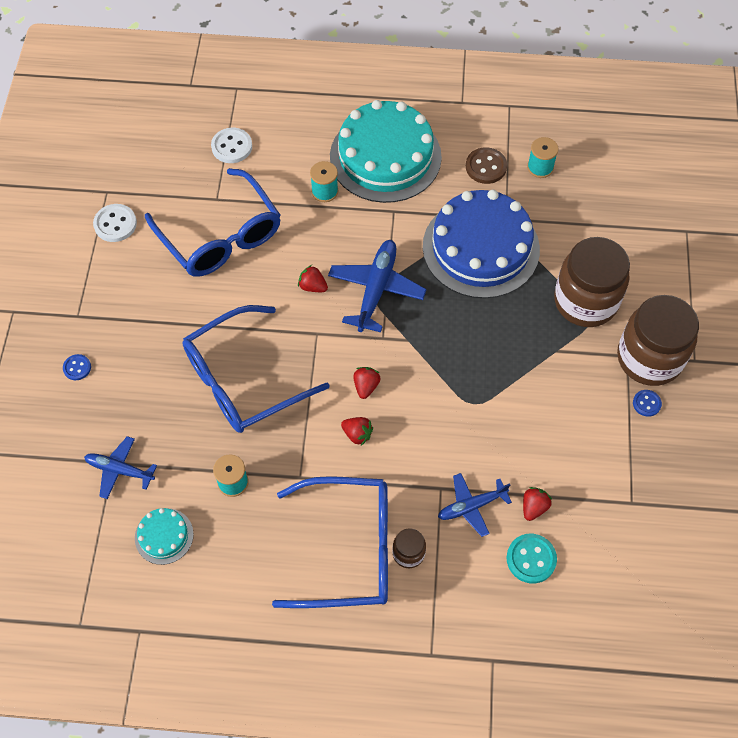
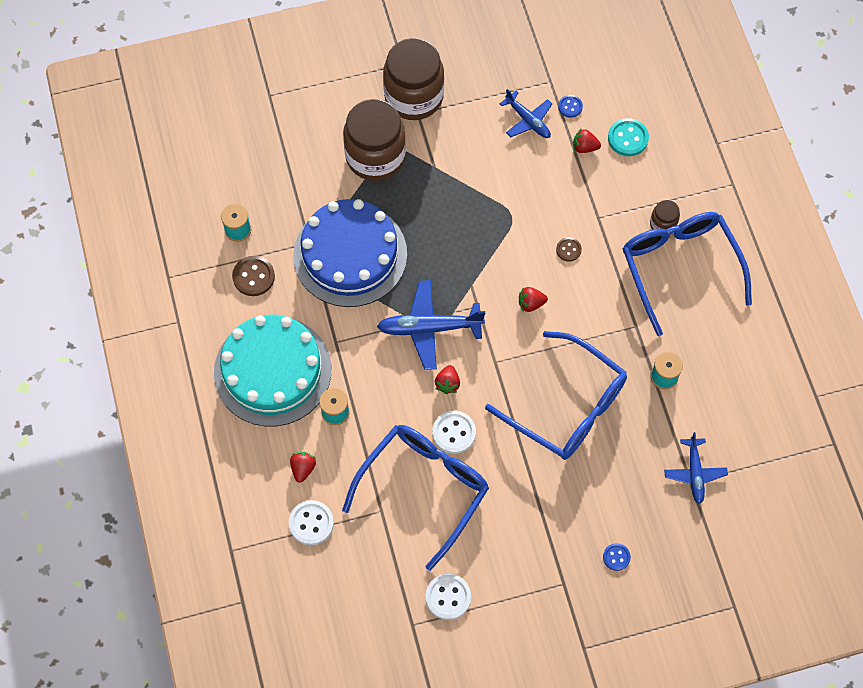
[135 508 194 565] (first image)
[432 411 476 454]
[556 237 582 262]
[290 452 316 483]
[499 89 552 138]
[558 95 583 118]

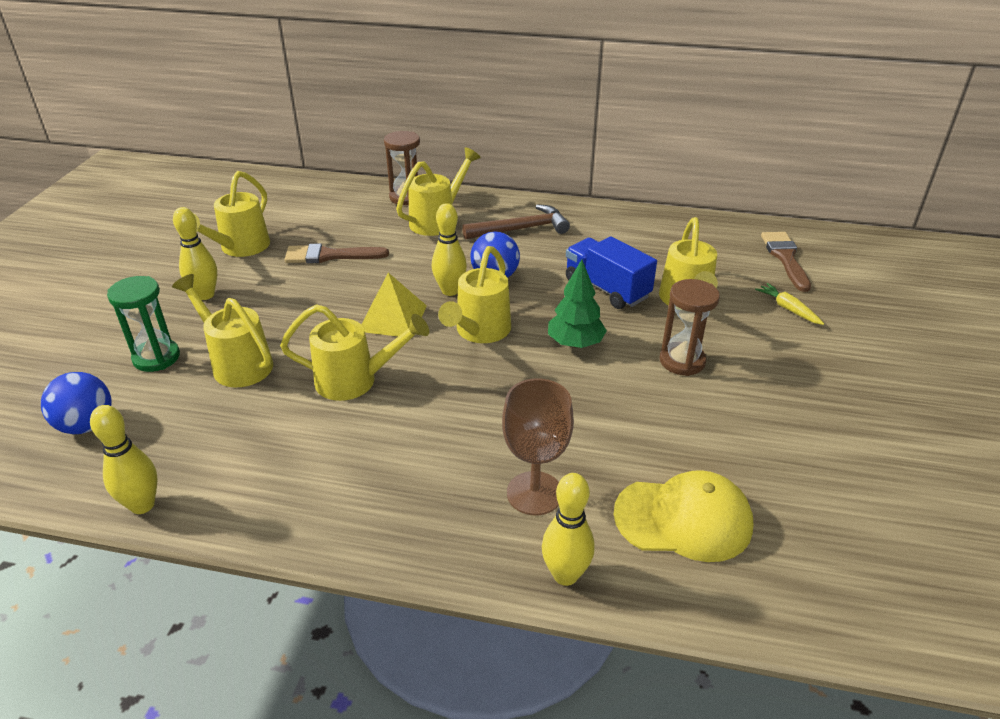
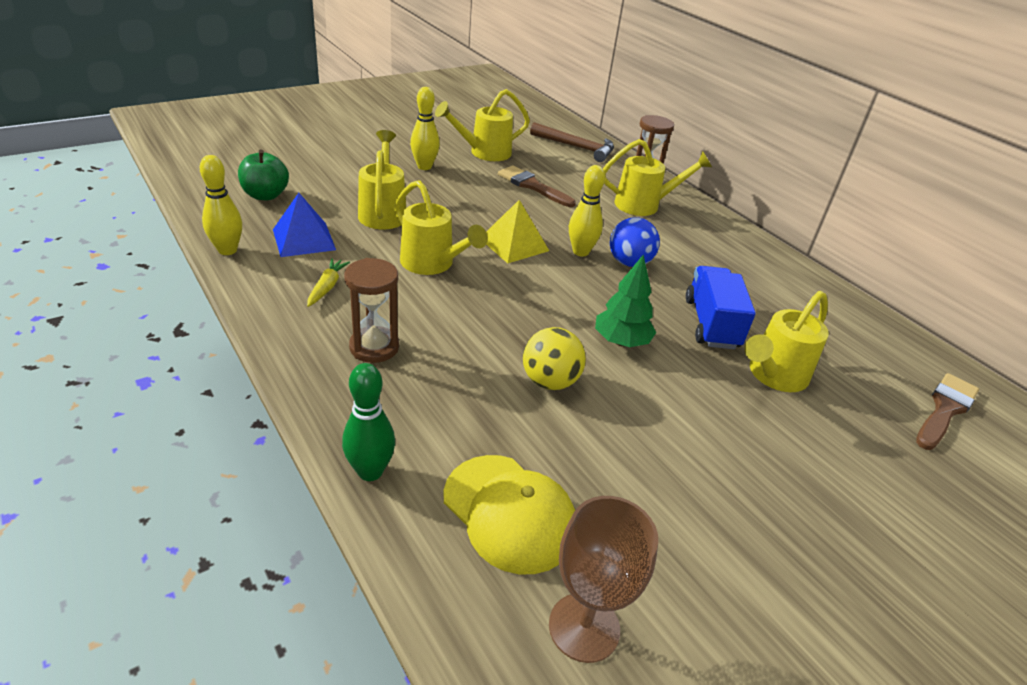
[107 276 180 372] (first image)
[438 246 511 343] (first image)
[273 193 336 257]
[523 327 586 390]
[530 122 614 162]
[549 496 658 663]
[344 258 399 363]
[307 258 350 307]
[238 150 289 200]
[342 363 395 481]

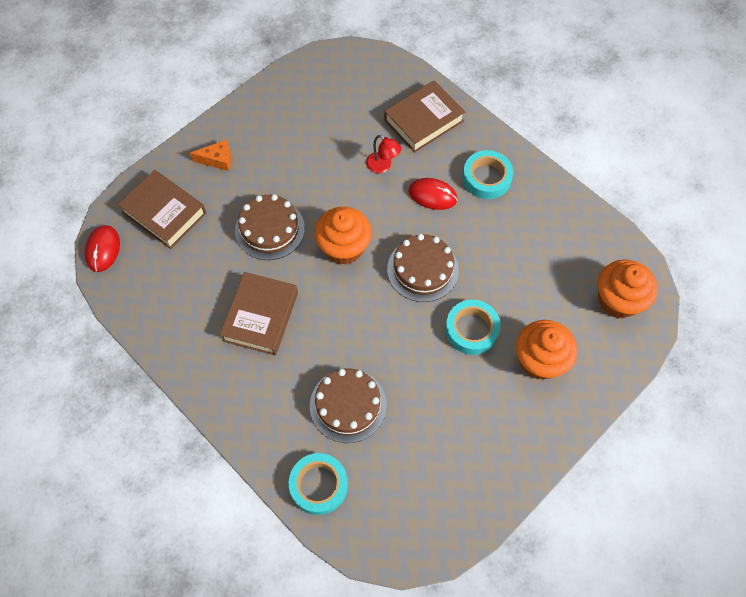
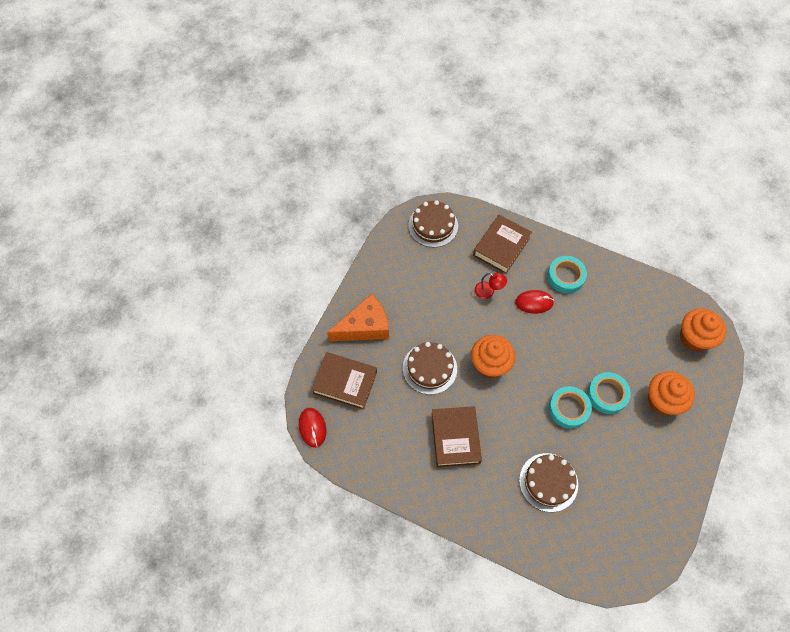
[549 386 592 429]
[408 200 458 248]
[327 294 389 341]

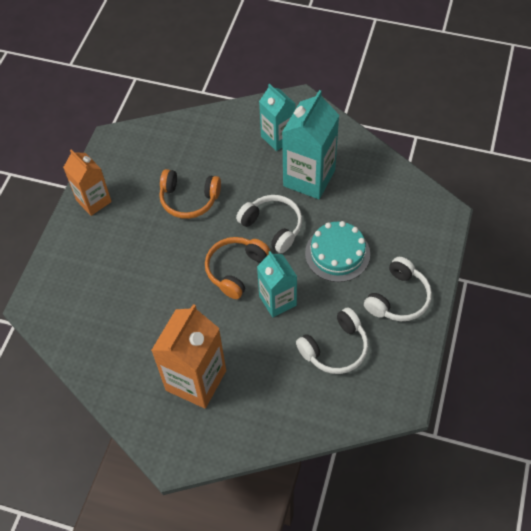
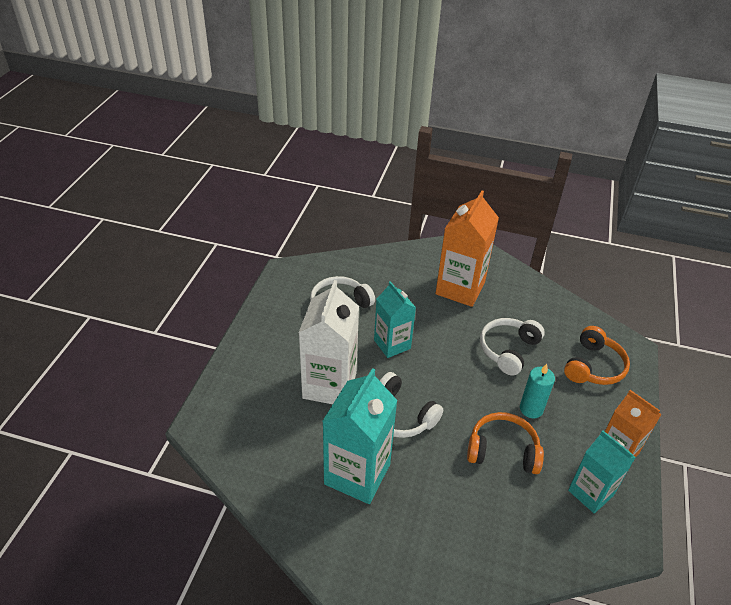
[520 364 555 418]
[564 326 630 385]
[568 430 636 513]
[480 318 545 376]
[299 280 359 404]

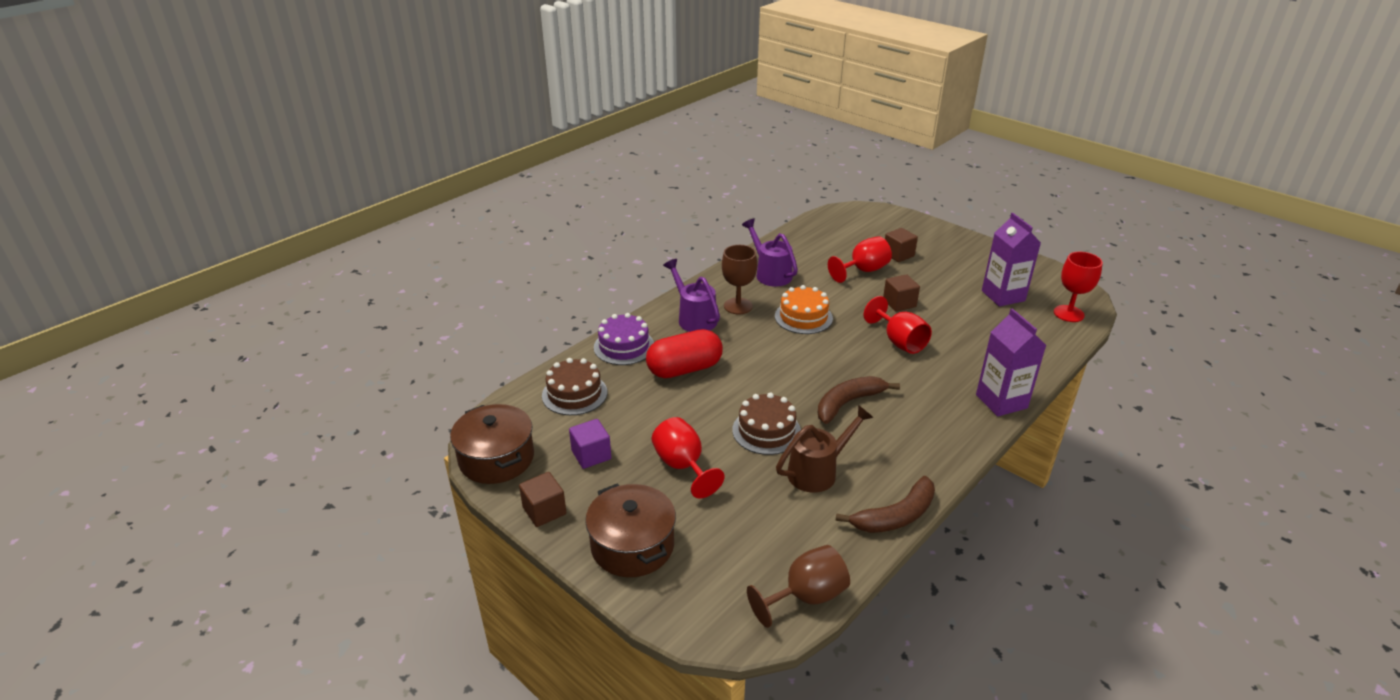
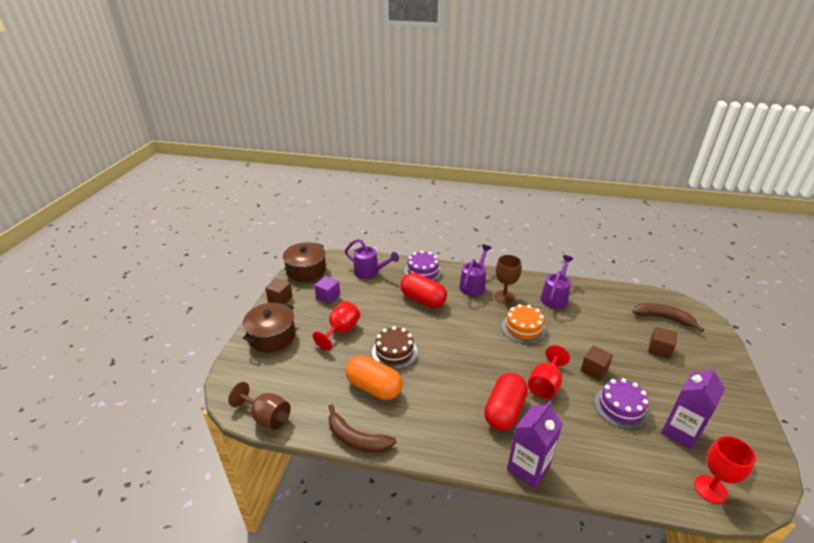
[828 236 892 283] (first image)
[484 373 528 430]
[594 378 649 429]
[632 303 704 332]
[345 239 399 279]
[345 355 403 400]

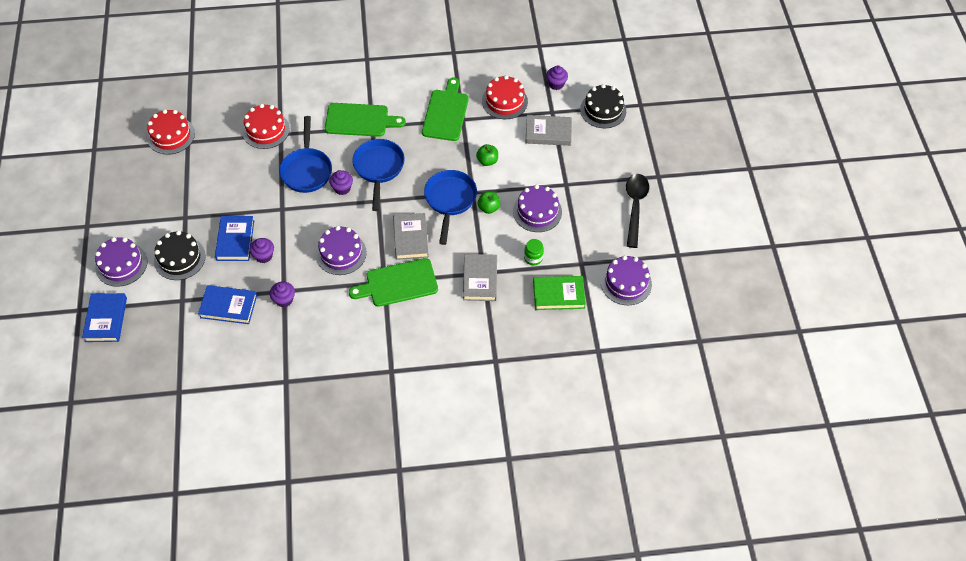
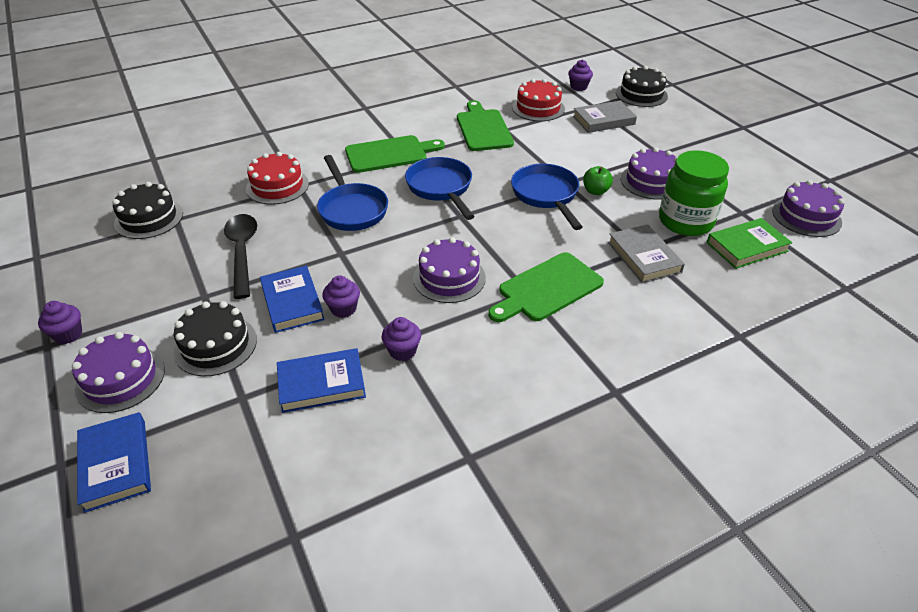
[393 213 429 260] (first image)
[476 144 498 166] (first image)
[38 301 82 344]
[224 214 257 299]
[112 182 183 239]
[659 150 729 236]

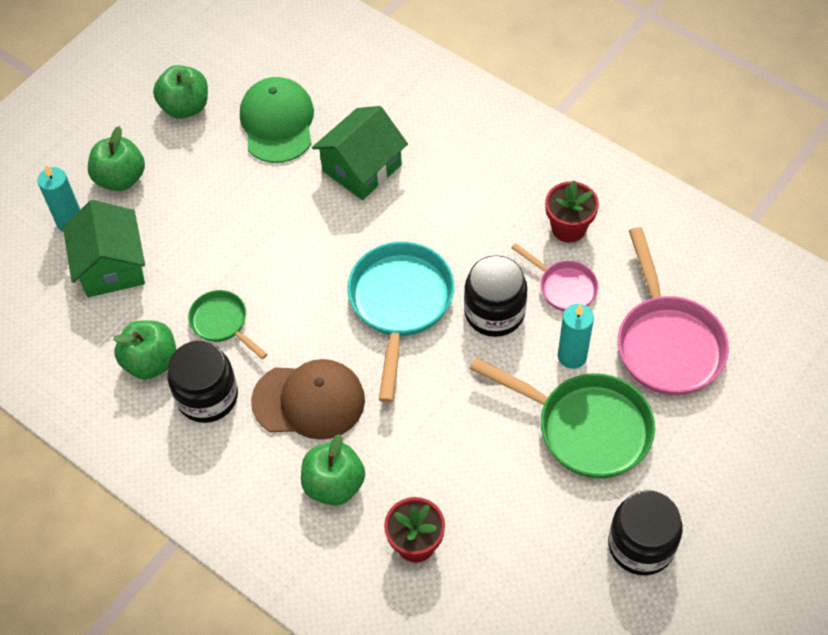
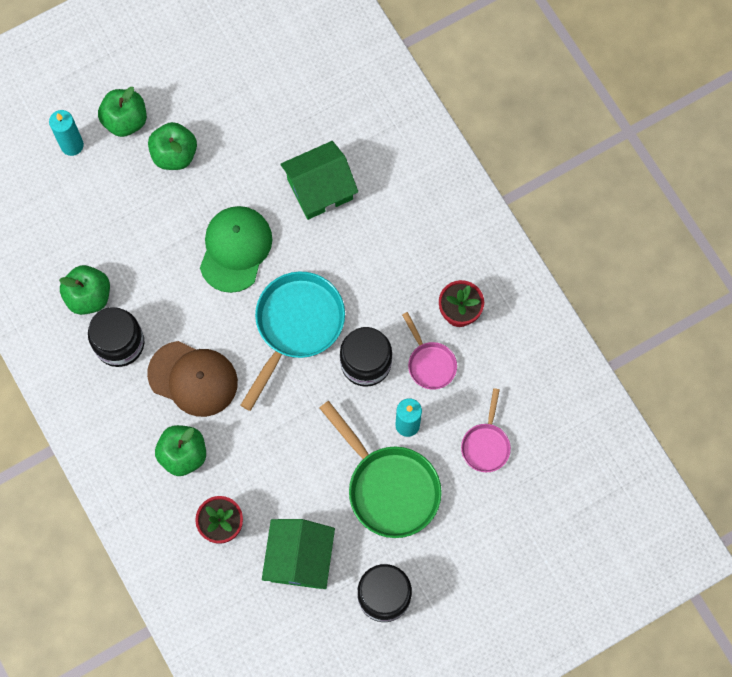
[188 290 267 359] (first image)
[262 519 335 589]
[148 122 197 170]
[200 206 272 293]
[461 388 511 472]

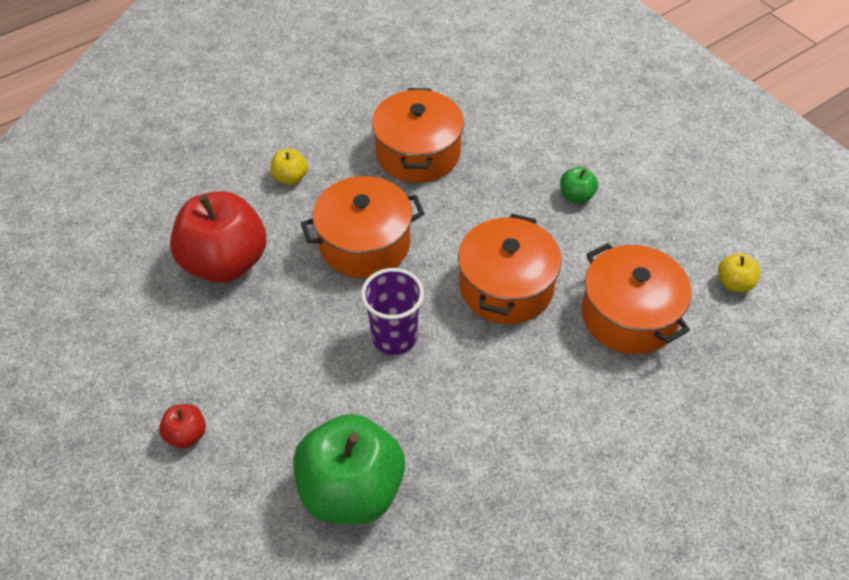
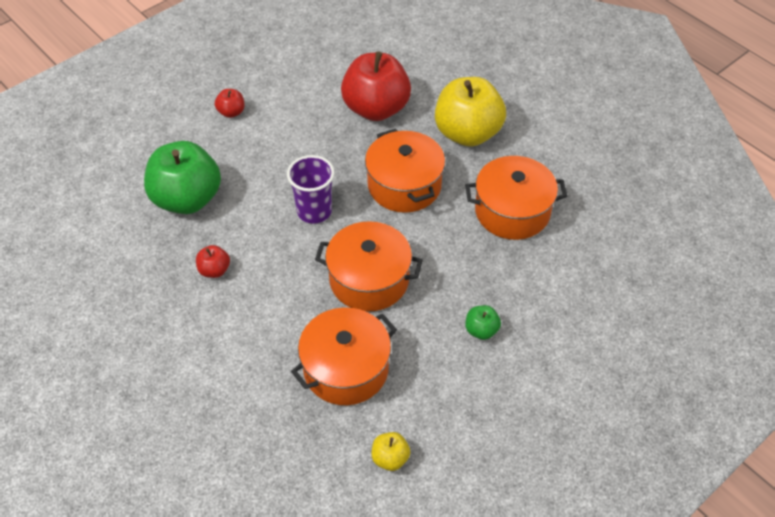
[196 245 230 278]
[435 77 506 147]

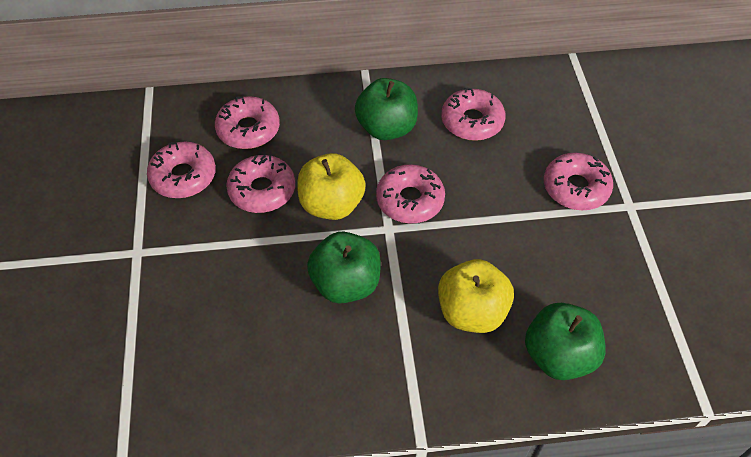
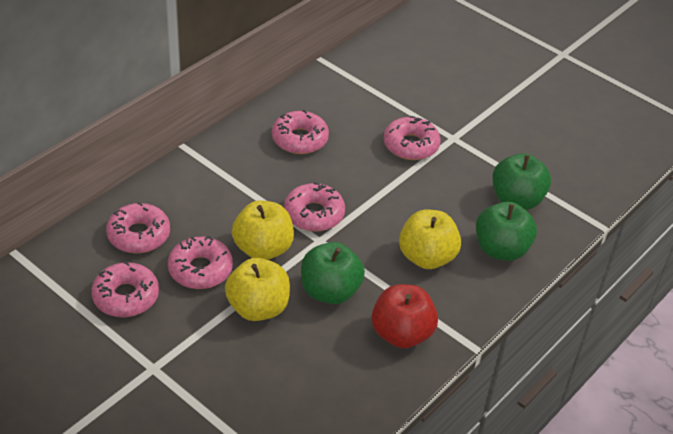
[225 258 290 321]
[372 284 438 348]
[492 153 551 210]

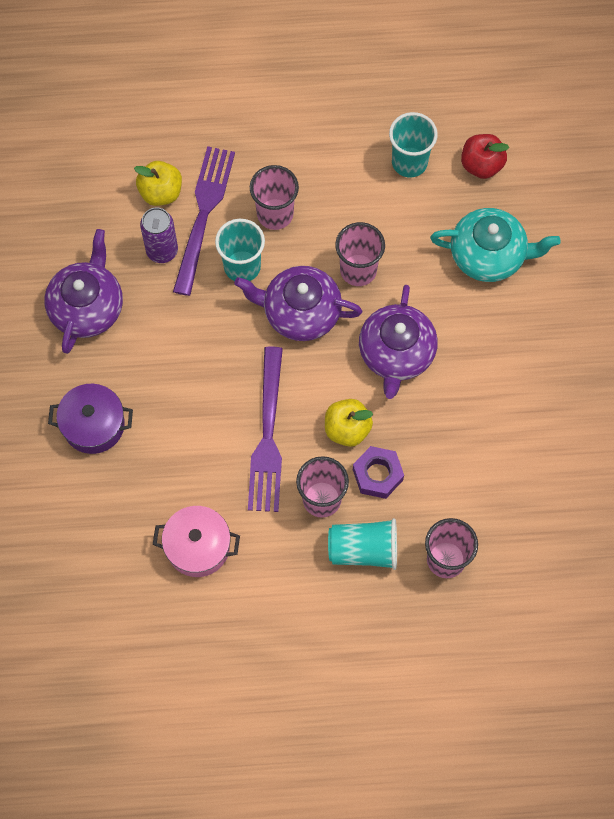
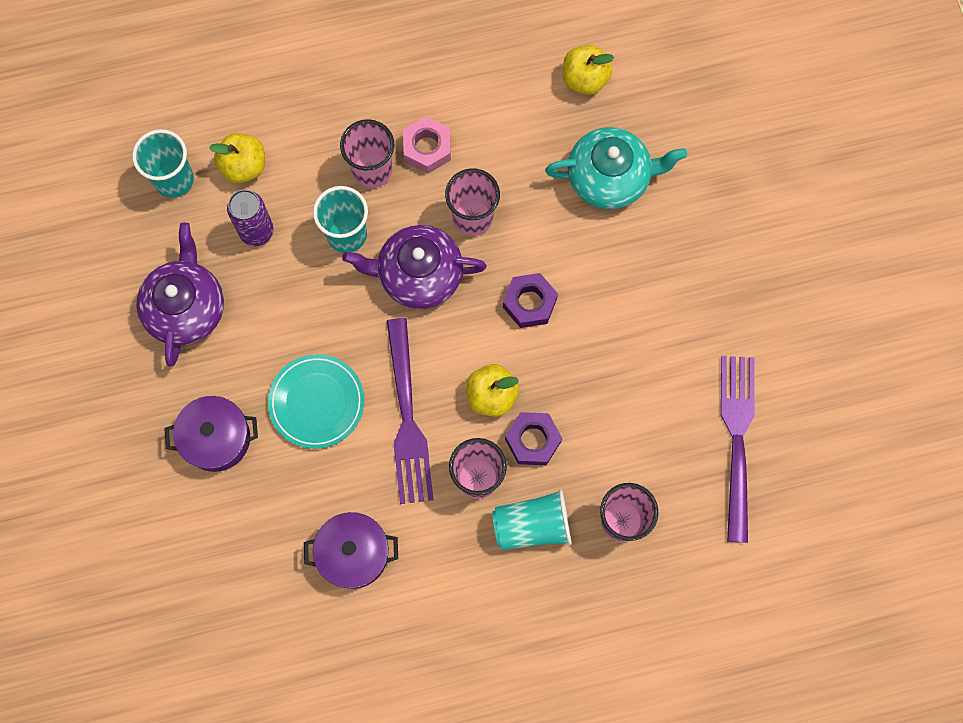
[268 354 364 449]
[403 116 451 174]
[721 356 755 543]
[132 129 194 198]
[503 273 558 328]
[304 512 398 589]
[563 45 614 95]

